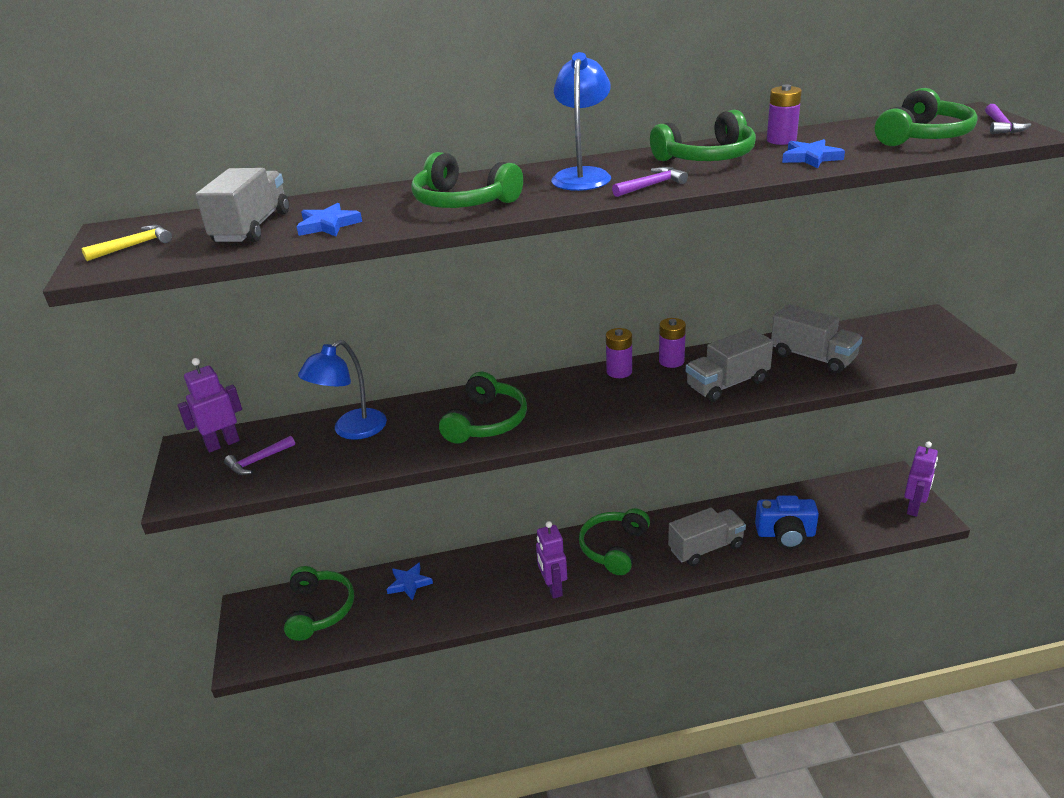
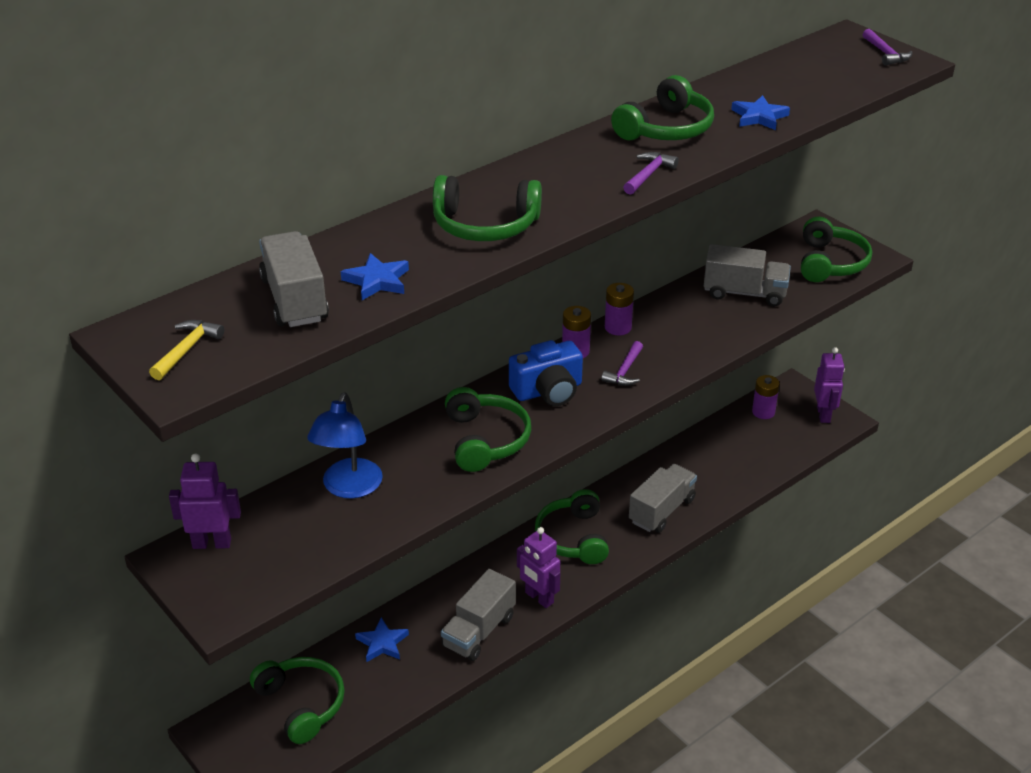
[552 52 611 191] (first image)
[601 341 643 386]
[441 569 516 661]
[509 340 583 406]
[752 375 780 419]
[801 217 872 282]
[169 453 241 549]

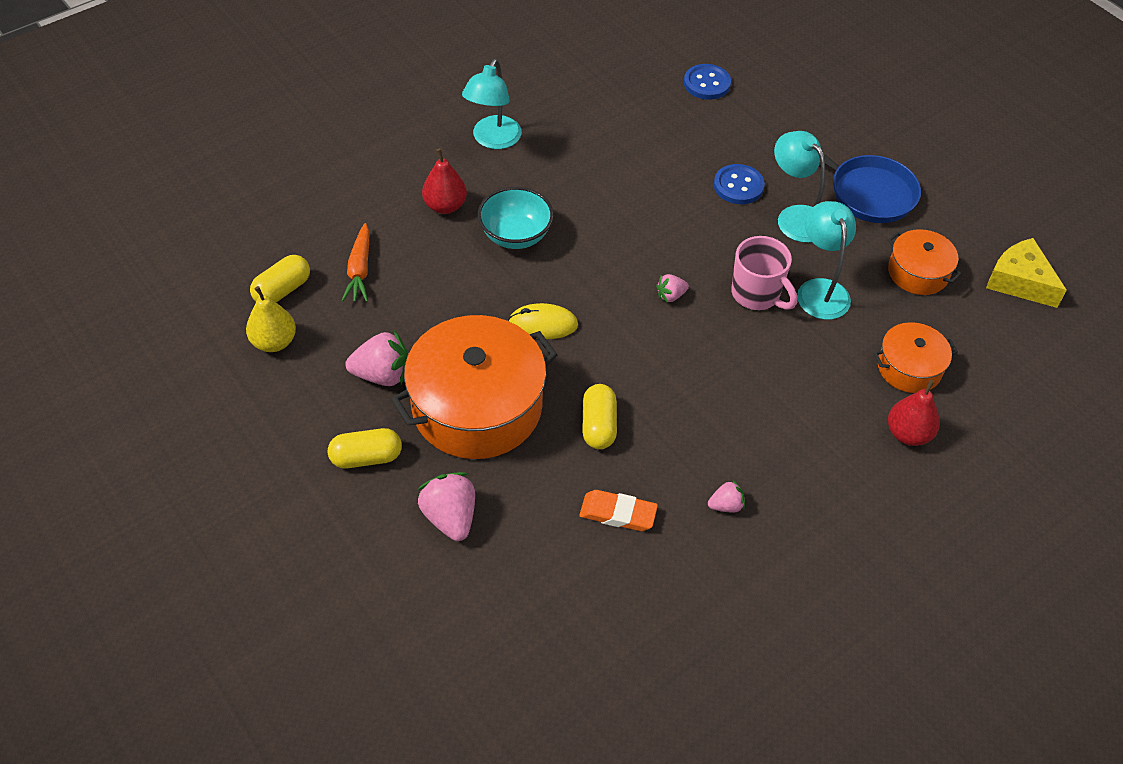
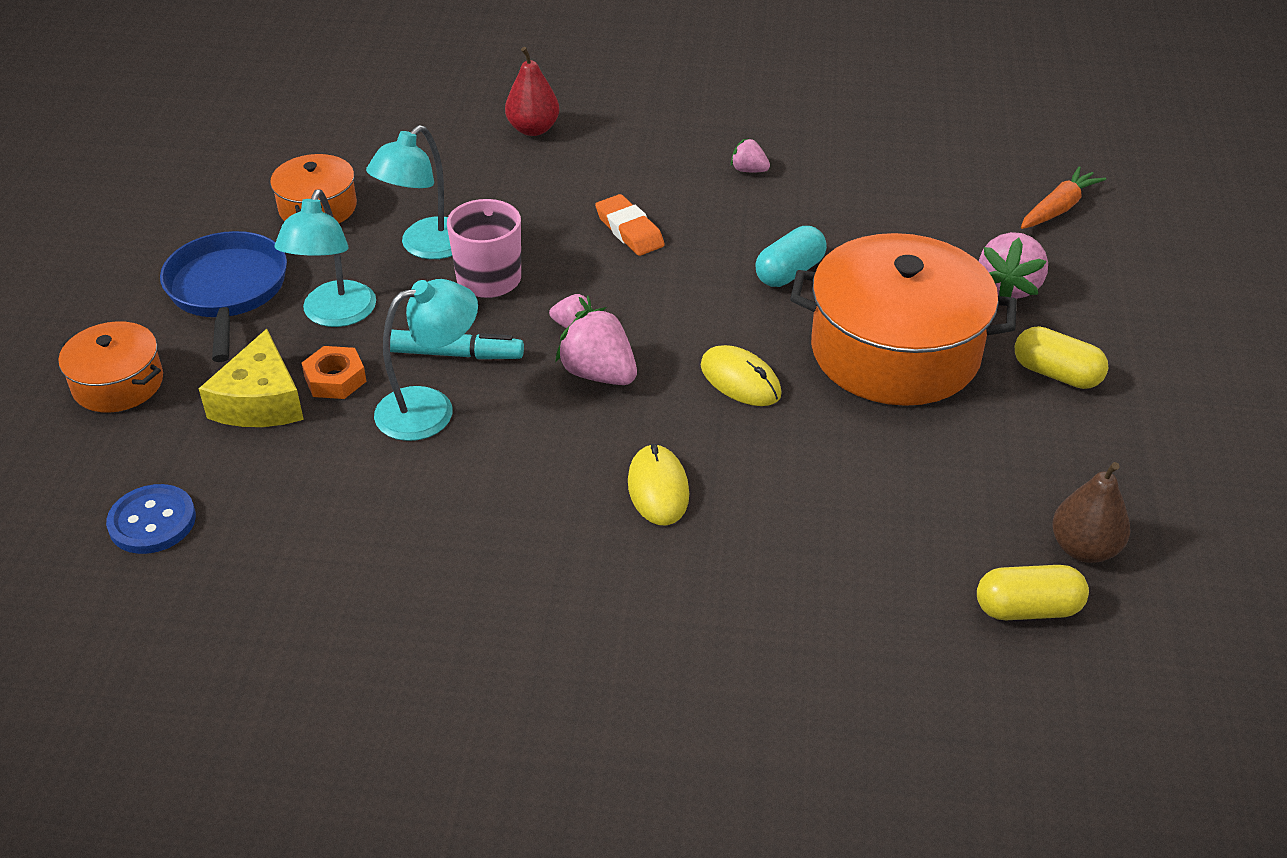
[422 148 467 214] (first image)
[390 330 524 359]
[1021 166 1106 229]
[555 307 637 385]
[374 279 478 441]
[595 194 665 256]
[58 321 163 413]
[199 329 304 427]
[628 444 689 526]
[302 346 367 399]
[1052 462 1130 563]
[755 226 827 287]

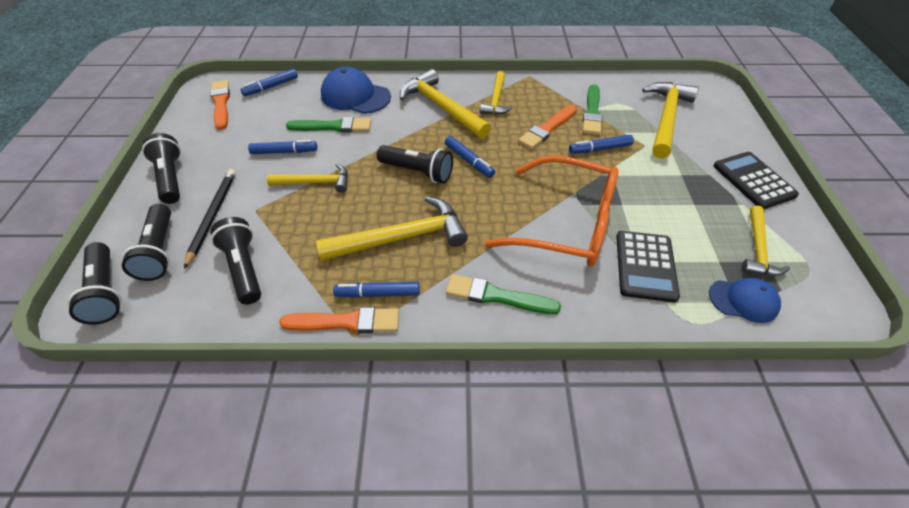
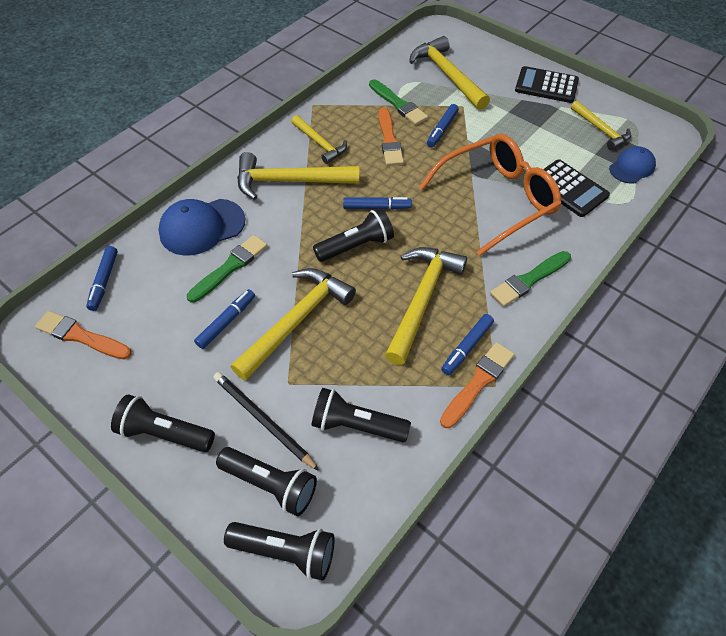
[231 268 356 381]

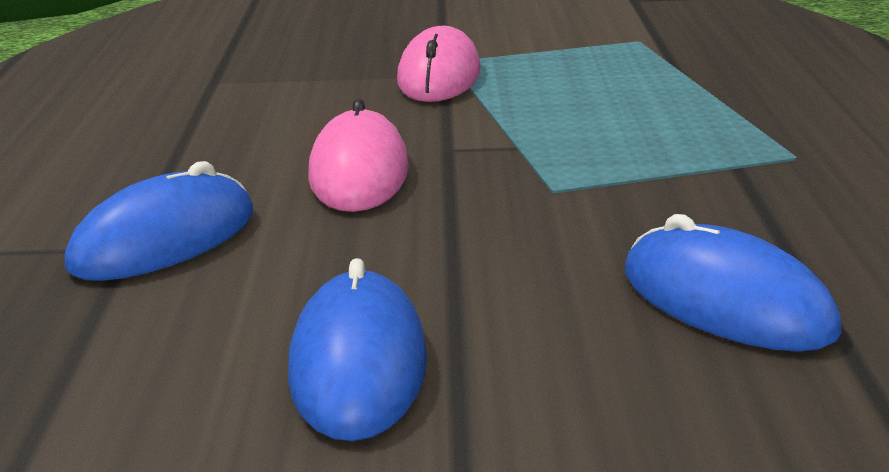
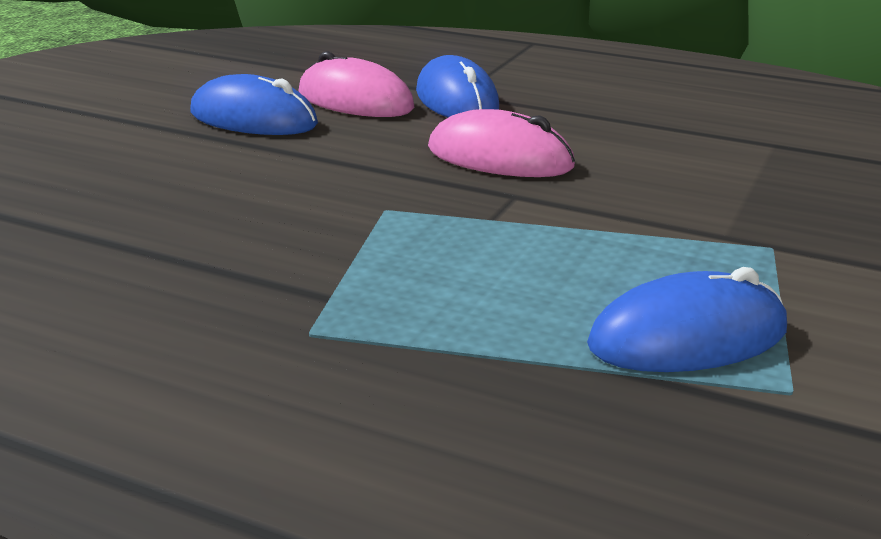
[299 51 414 117]
[587 267 787 372]

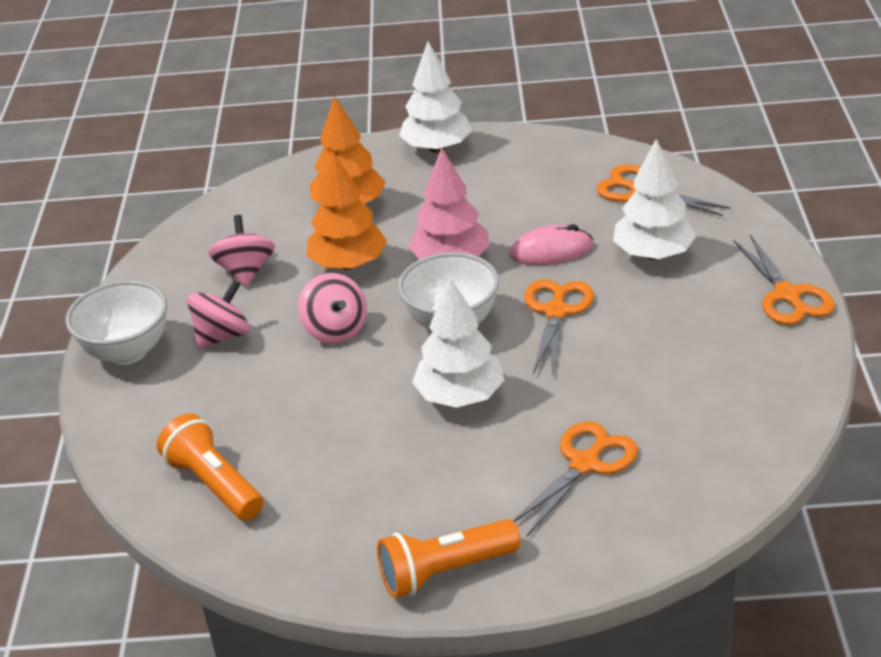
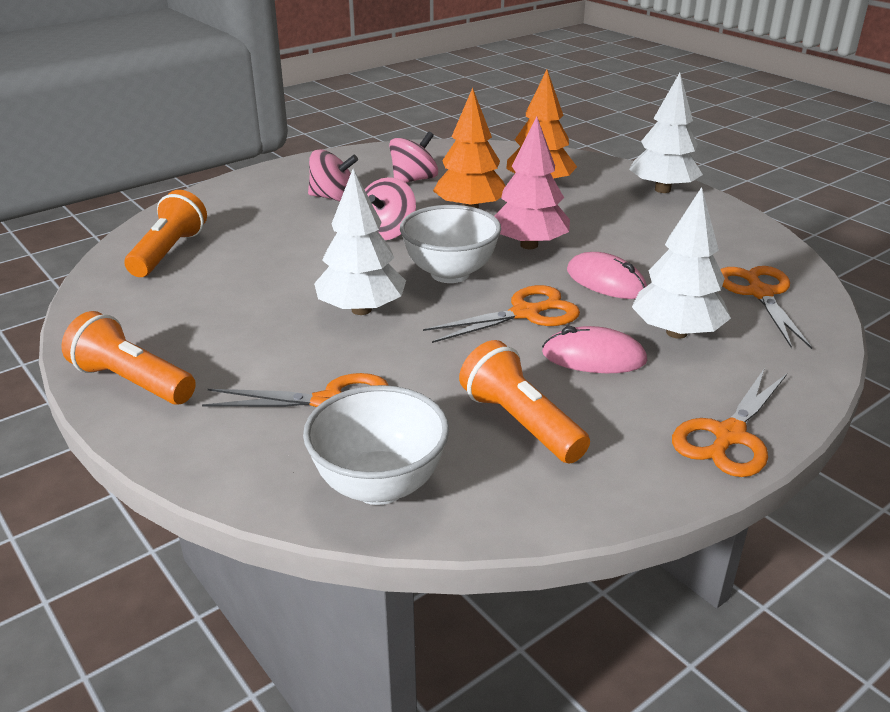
[459 340 590 463]
[542 326 647 373]
[303 385 449 505]

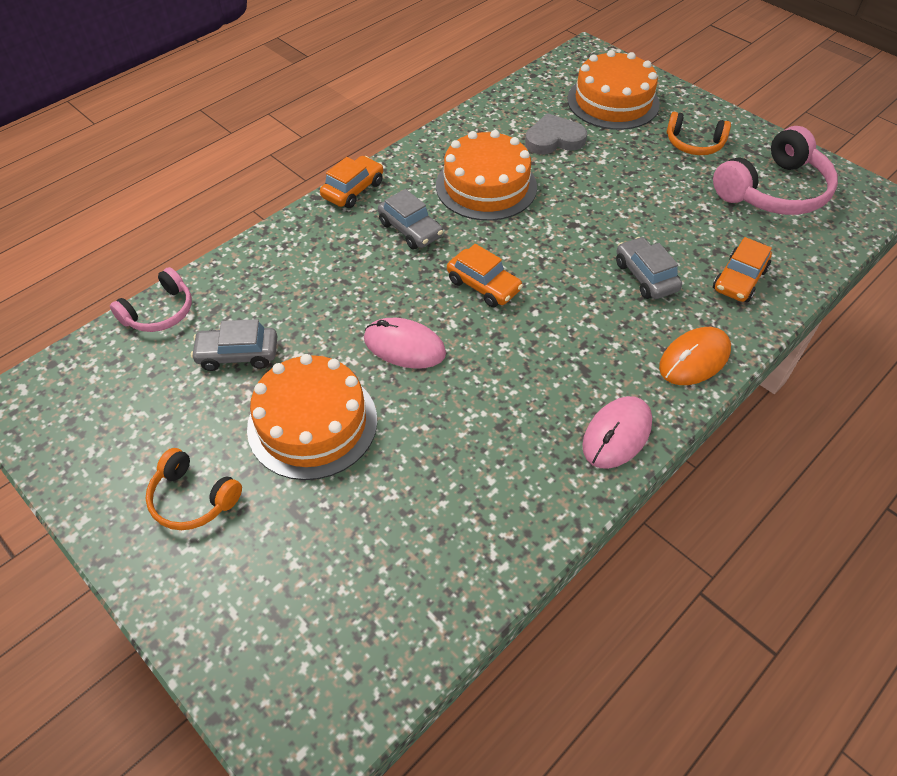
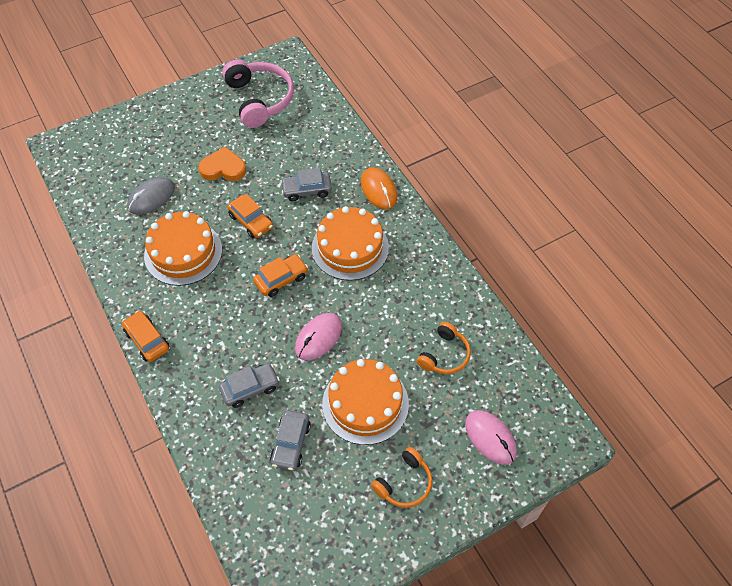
[110 267 192 332] (first image)
[198 147 246 181]
[219 363 280 408]
[312 206 389 281]
[465 410 517 465]
[417 322 471 374]
[227 194 273 238]
[127 177 175 214]

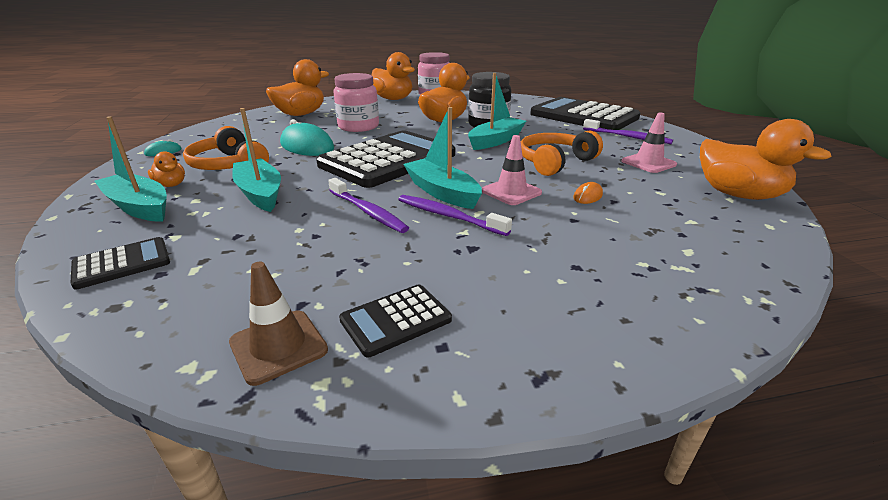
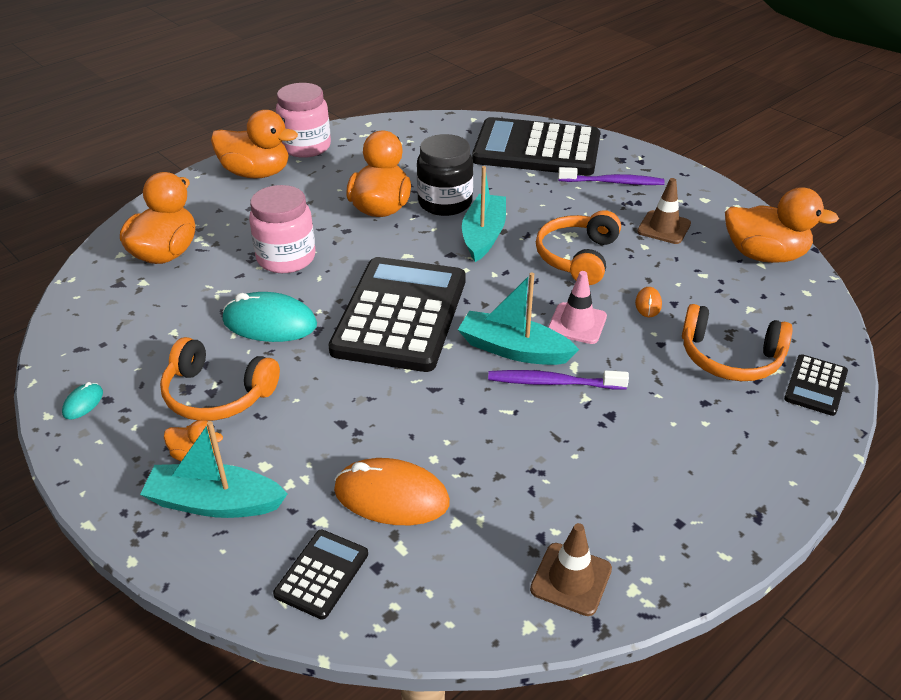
[232 108 281 212] (first image)
[328 178 409 233] (first image)
[334 458 450 525]
[682 304 793 381]
[784 354 848 416]
[637 178 691 244]

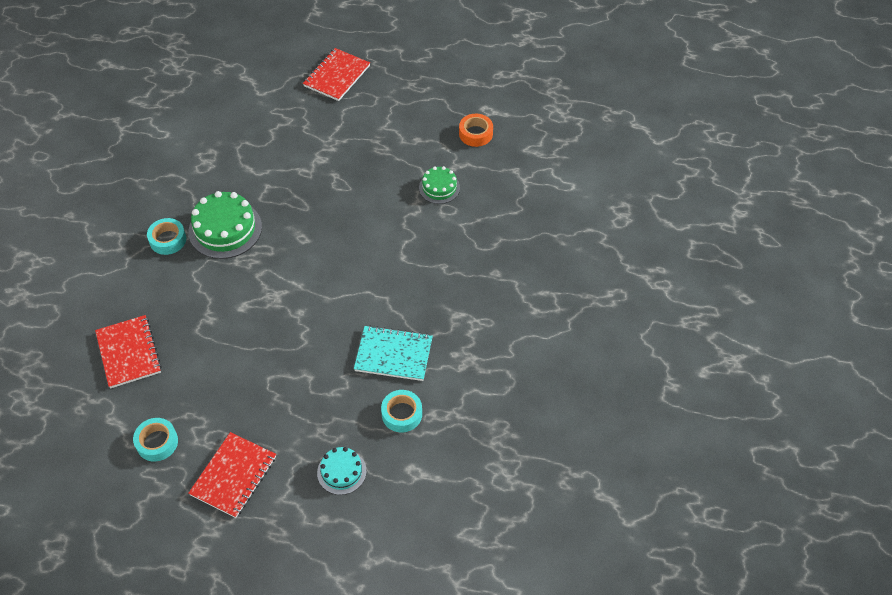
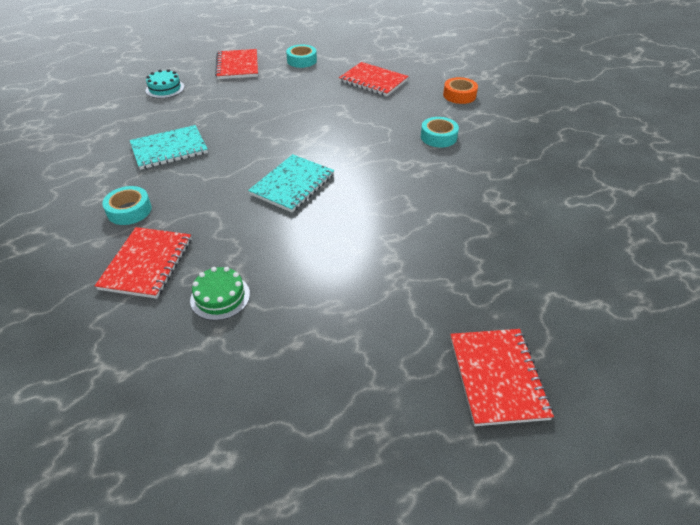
[188 191 262 259] (first image)
[95 227 191 299]
[248 154 334 212]
[102 186 152 225]
[443 77 478 104]

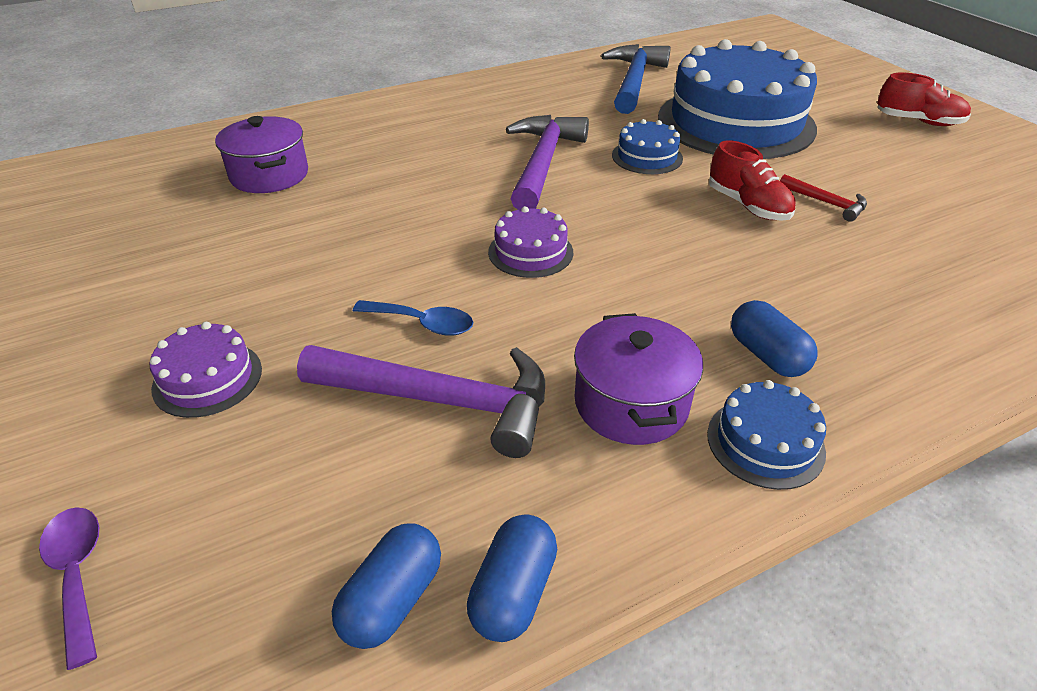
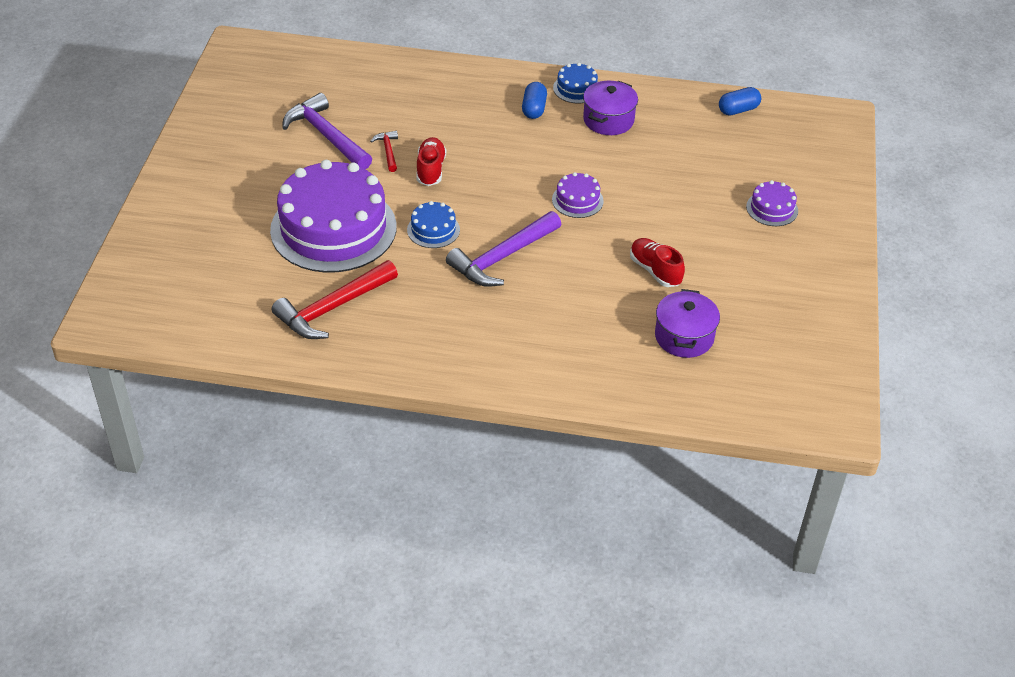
[39 507 99 670] (first image)
[353 300 473 336] (first image)
[467 515 557 642] (first image)
[282 93 372 169]
[630 238 685 287]
[272 260 398 339]
[270 160 397 273]

